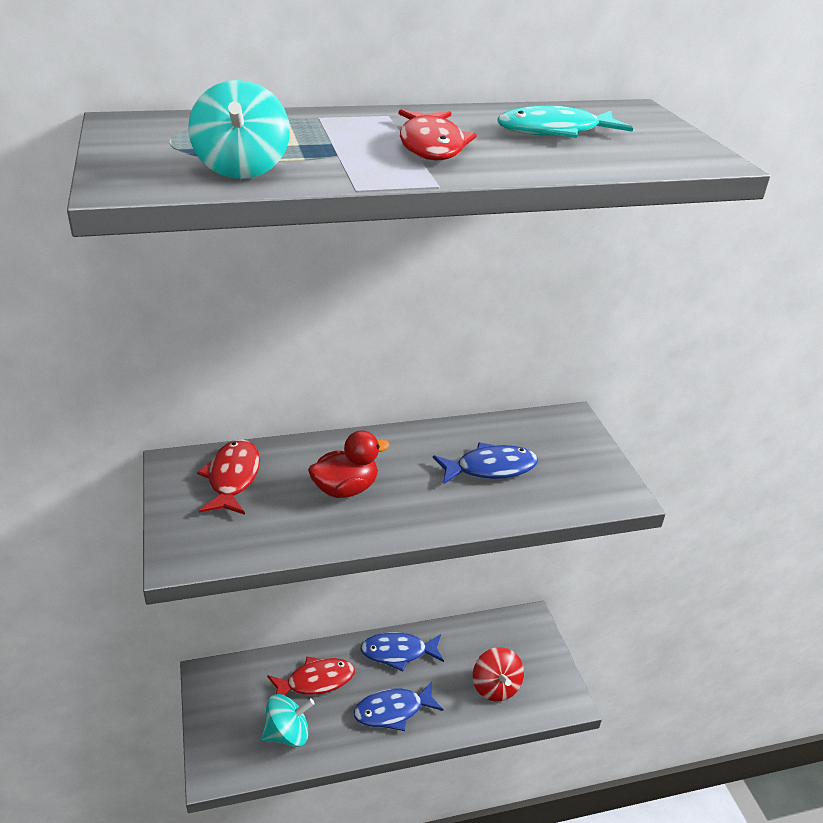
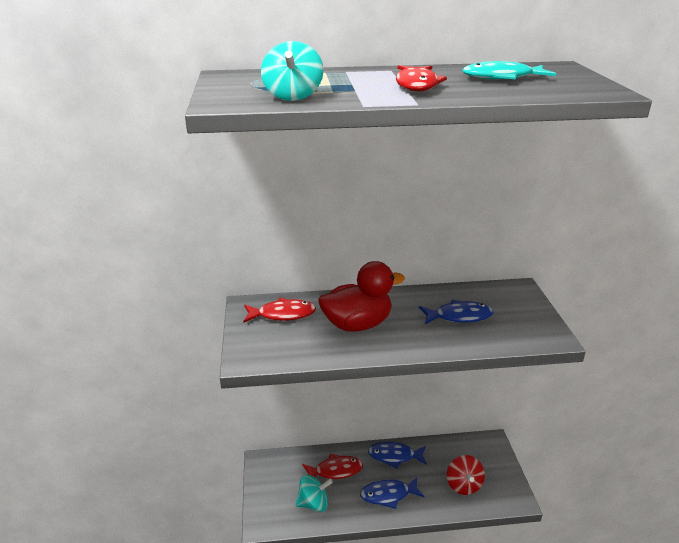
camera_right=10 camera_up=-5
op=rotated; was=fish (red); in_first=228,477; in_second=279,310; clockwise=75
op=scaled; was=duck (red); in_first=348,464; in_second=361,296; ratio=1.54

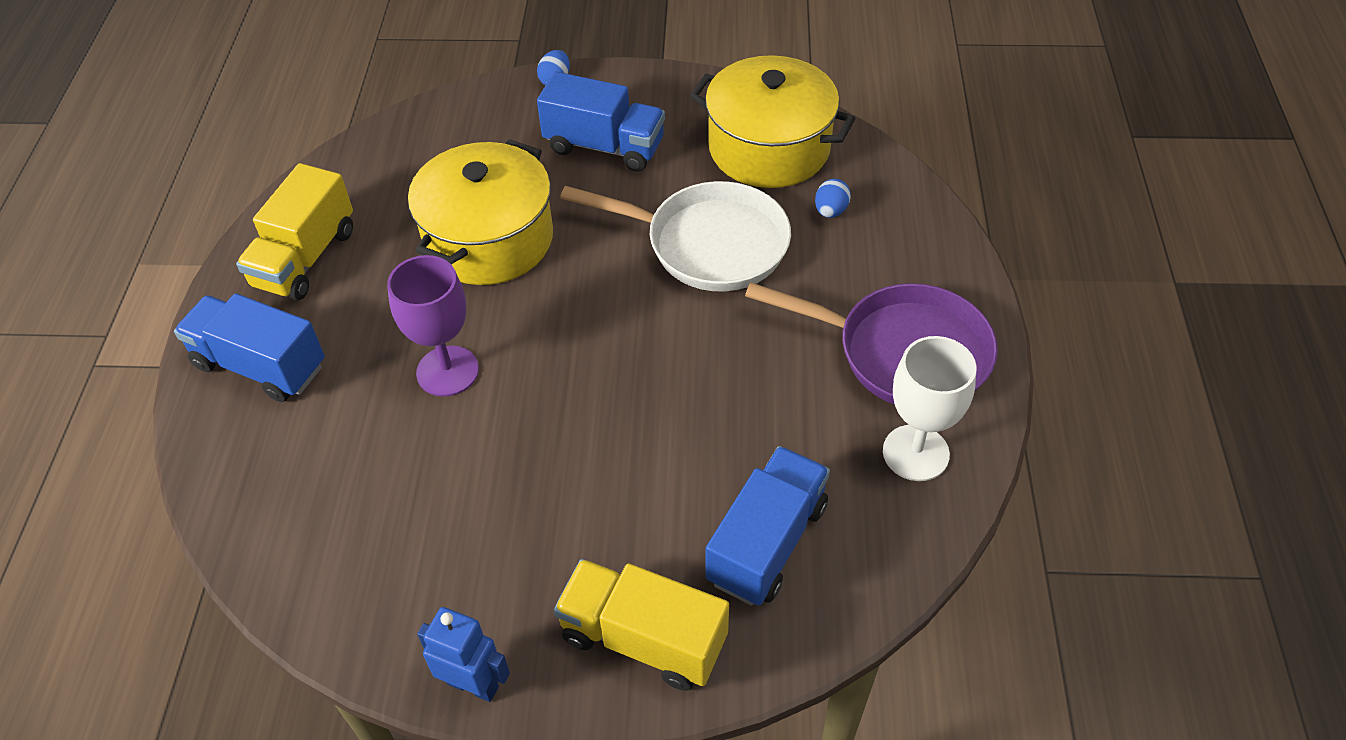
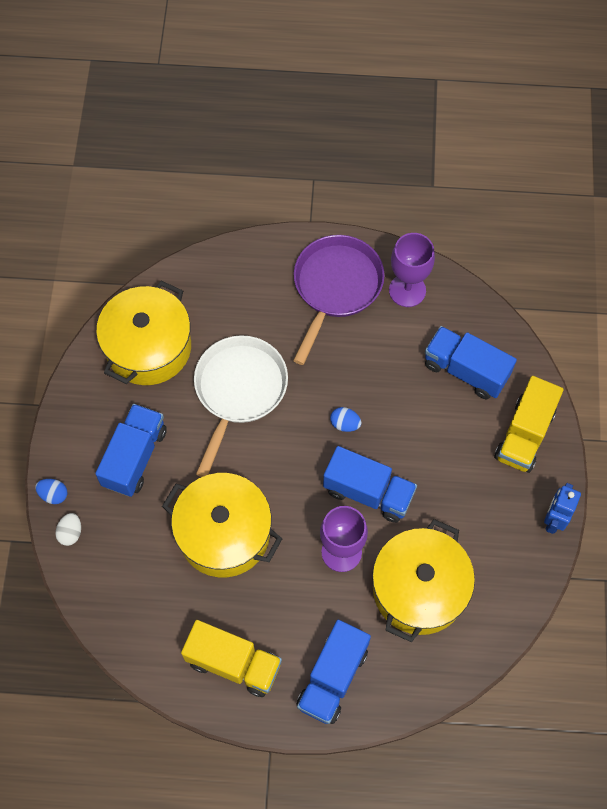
camera_right=-90 camera_up=15
op=new; now=egg (white); in_second=68,529
op=new; now=truck (blue); in_second=370,484
op=new; now=pot (yellow); in_second=423,580
op=shifted; was=egg (blue); in_first=833,198; in_second=346,419
op=repainted; was=goblet (white); now=goblet (purple); in_first=930,408; in_second=412,270

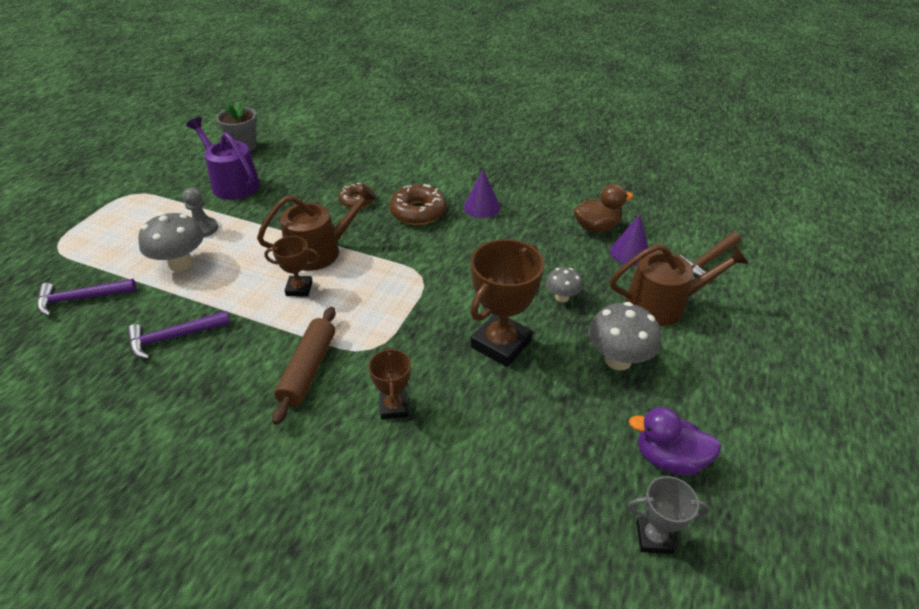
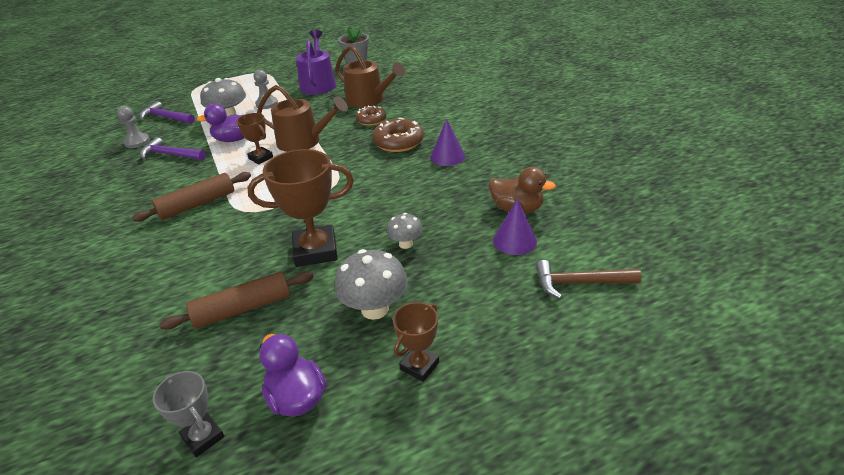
camera_right=45 camera_up=-5
op=new; now=pawn (grey); in_second=133,127
op=new; now=rolling pin (brown); in_second=236,300
op=new; now=duck (purple); in_second=220,123
op=shifted; was=trophy (brown); in_first=389,383; in_second=416,342
op=shifted; was=watering can (brown); in_first=679,285; in_second=370,76

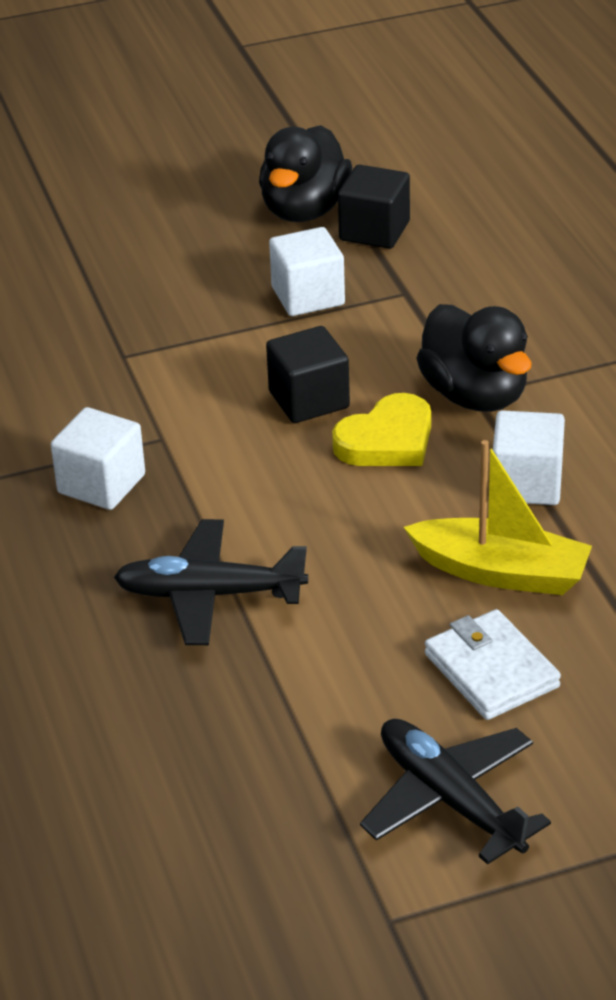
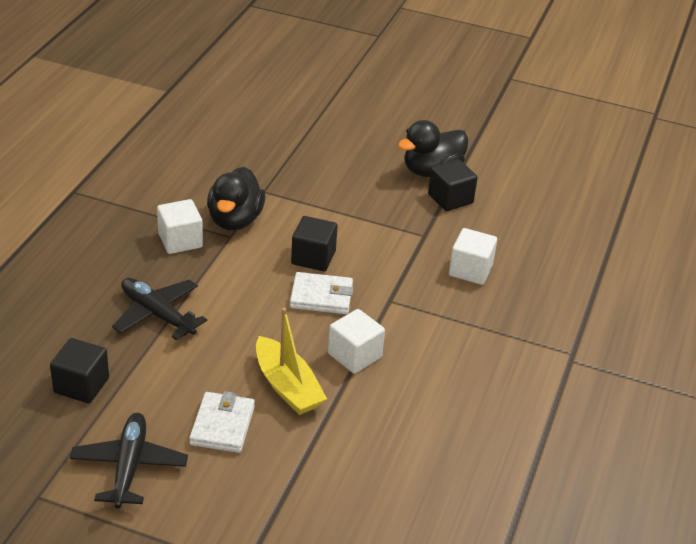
camera_right=35 camera_up=0
op=new; now=cube (black); in_second=79,370
op=shifted; was=cube (white); in_first=307,271; in_second=473,256
op=shifted; was=duck (black); in_first=474,358; in_second=236,199
op=swapped; was=heart (yellow); now=wallet (white); in_first=381,429; in_second=321,293

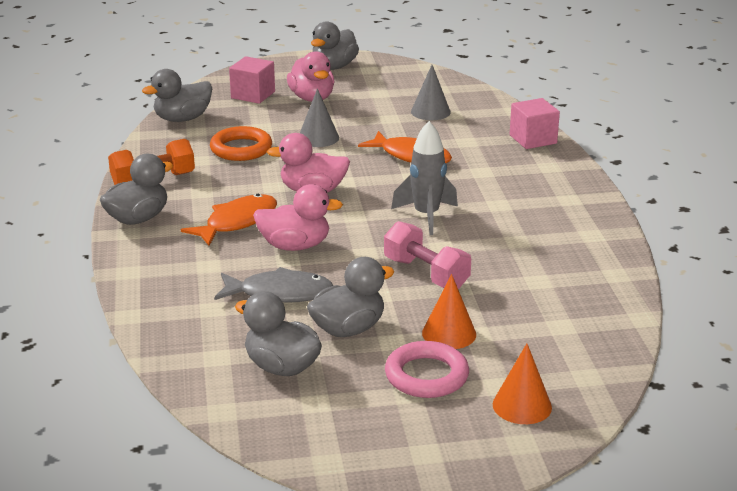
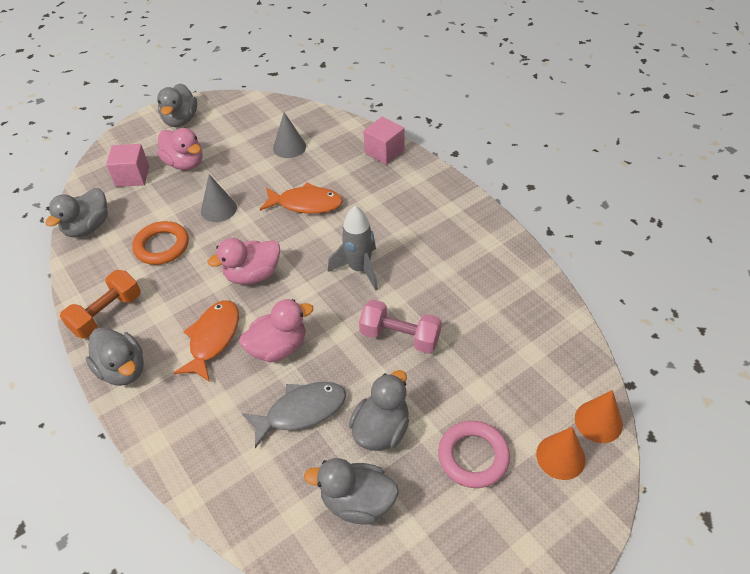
camera_right=-25 camera_up=20
op=shifted; was=cone (orange); in_first=449,311; in_second=599,416
op=rotated; was=duck (grey); in_first=137,189; in_second=115,356; clockwise=120

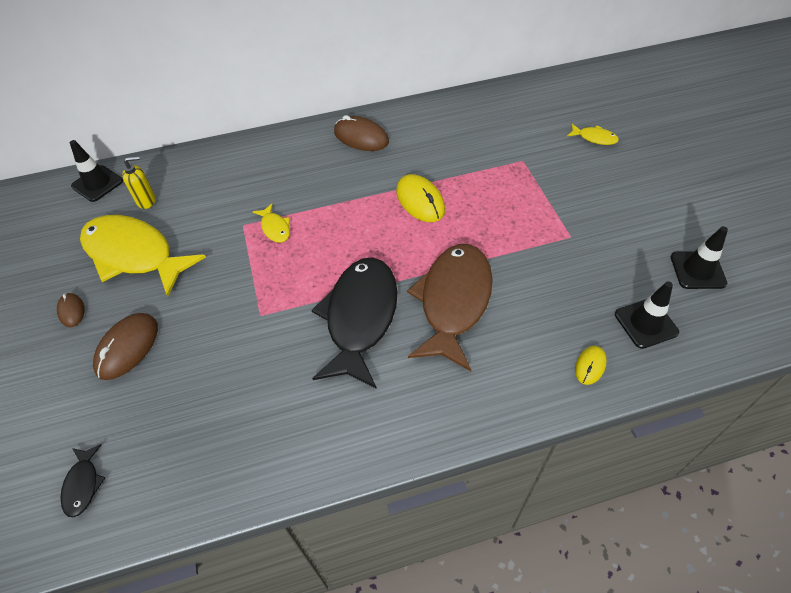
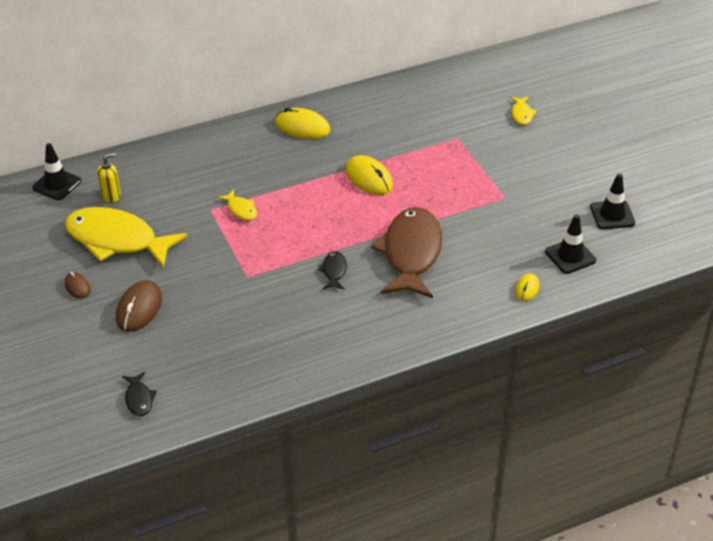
camera_right=-10 camera_up=-10
op=repainted; was=mouse (brown); now=mouse (yellow); in_first=361,133; in_second=302,123
op=rotated; was=fish (yellow); in_first=593,134; in_second=523,111; clockwise=75
op=scaled; was=fish (black); in_first=354,323; in_second=332,270; ratio=0.42

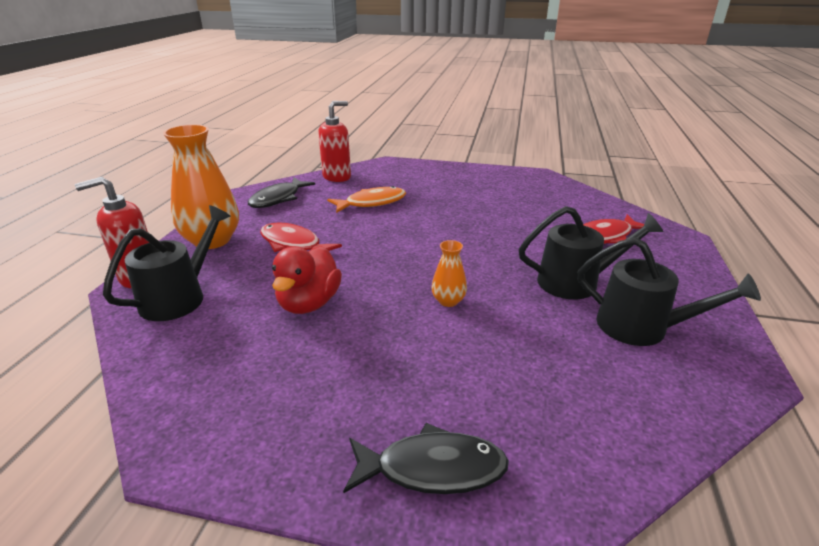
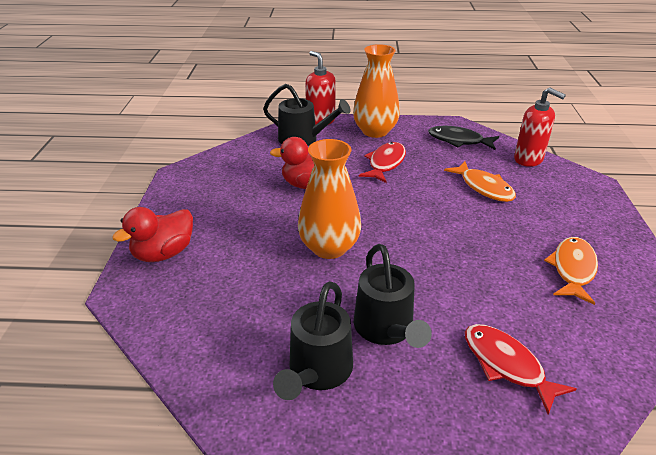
camera_right=80 camera_up=5
op=new; now=fish (orange); in_second=571,271
op=swapped; was=fish (black); now=duck (red); in_first=426,458; in_second=152,234
op=scaled; was=vase (orange); in_first=449,273; in_second=329,199; ratio=2.11

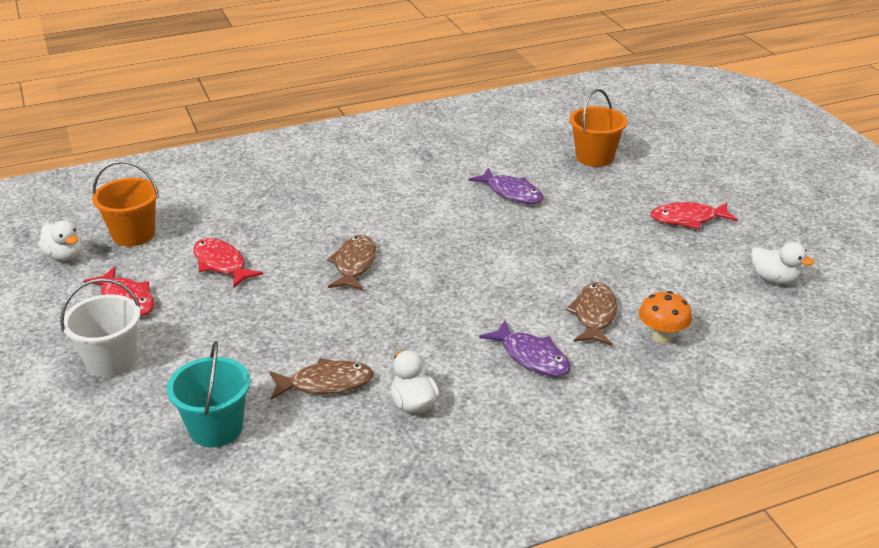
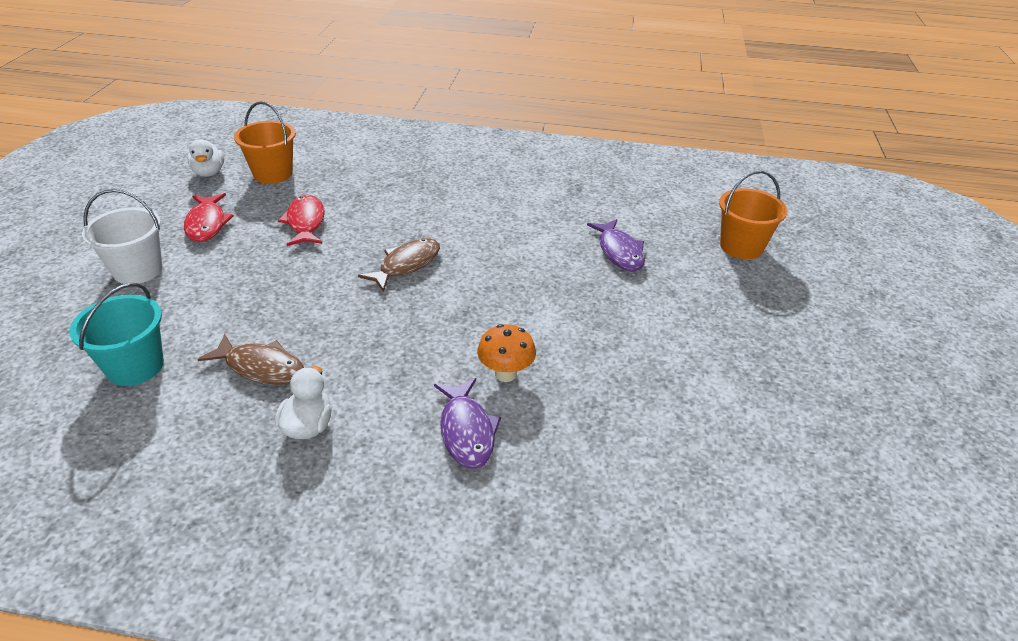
camera_right=30 camera_up=5
op=gone; was=fish (brown); in_first=591,314
op=gone; was=fish (red); in_first=694,215
op=gone; was=duck (white); in_first=782,263
op=shifted; was=mushroom (orange); in_first=665,317; in_second=506,353

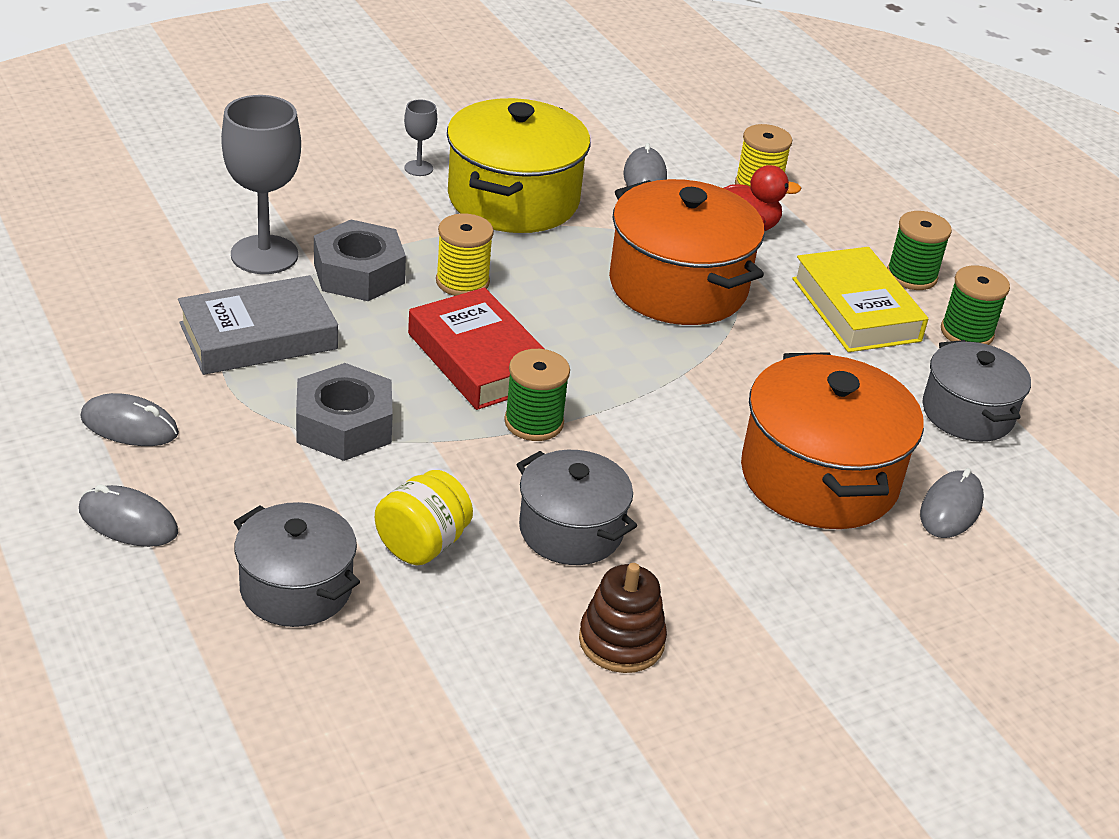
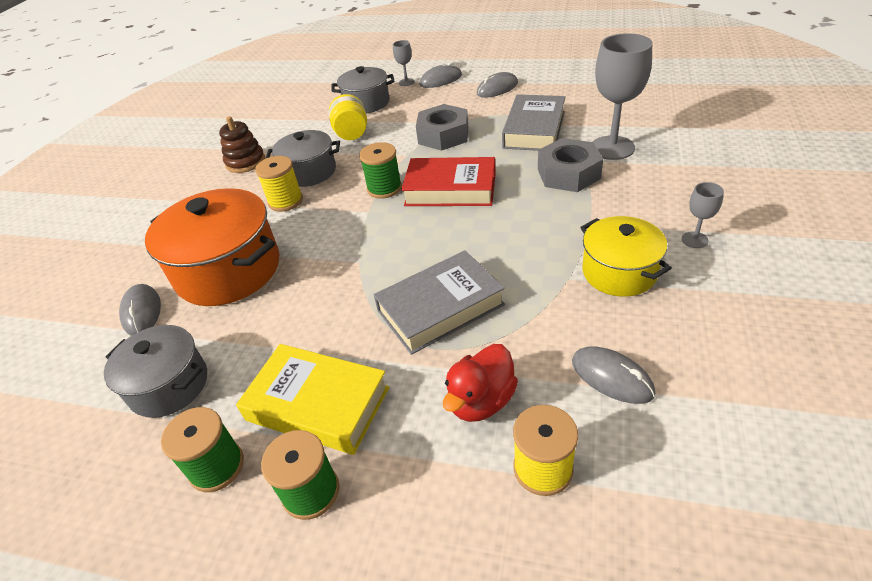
camera_right=140 camera_up=5
op=new; now=goblet (grey); in_second=403,63
op=shifted; was=spool (yellow); in_first=465,255; in_second=279,184
op=swapped; was=pot (orange); now=book (grey); in_first=686,252; in_second=439,302
op=scaled; was=pot (yellow); in_first=518,165; in_second=626,256; ratio=0.62

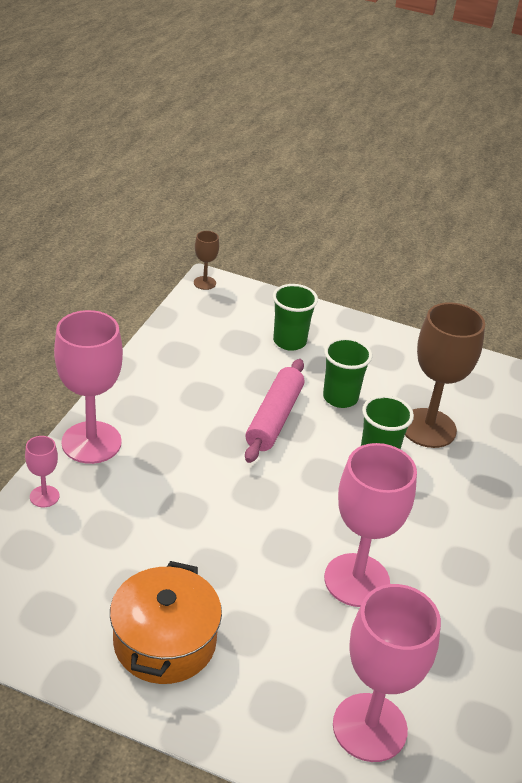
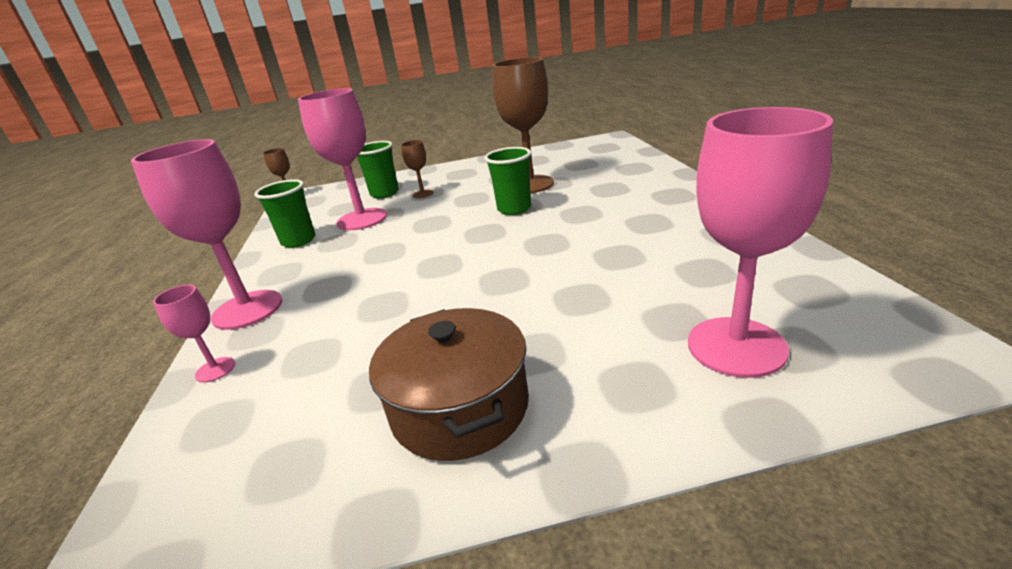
camera_right=-25 camera_up=-10
op=gone; was=rolling pin (pink); in_first=274,411
op=new; now=goblet (brown); in_second=417,169
op=shifted; was=cup (green); in_first=347,373; in_second=284,213
op=shifted; was=goblet (pink); in_first=370,525; in_second=342,159
op=repainted; was=pot (orange); now=pot (brown); in_first=166,622; in_second=449,384

